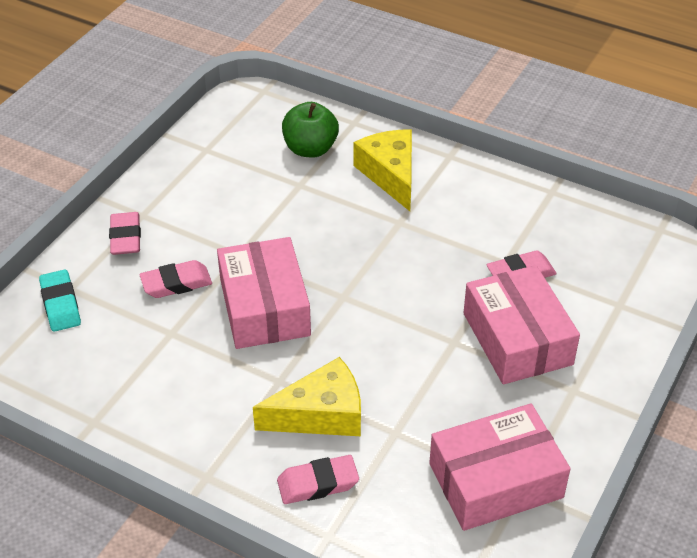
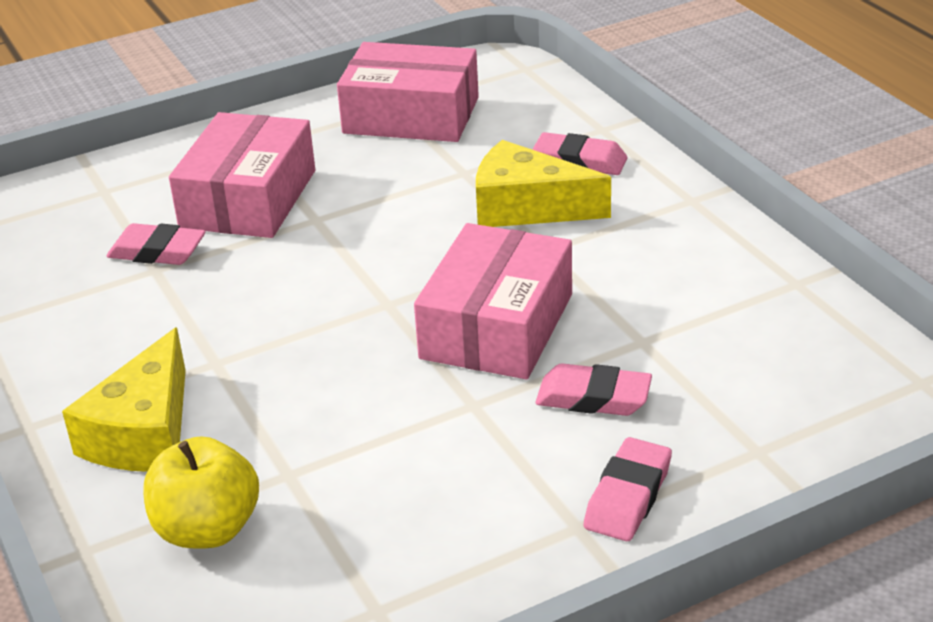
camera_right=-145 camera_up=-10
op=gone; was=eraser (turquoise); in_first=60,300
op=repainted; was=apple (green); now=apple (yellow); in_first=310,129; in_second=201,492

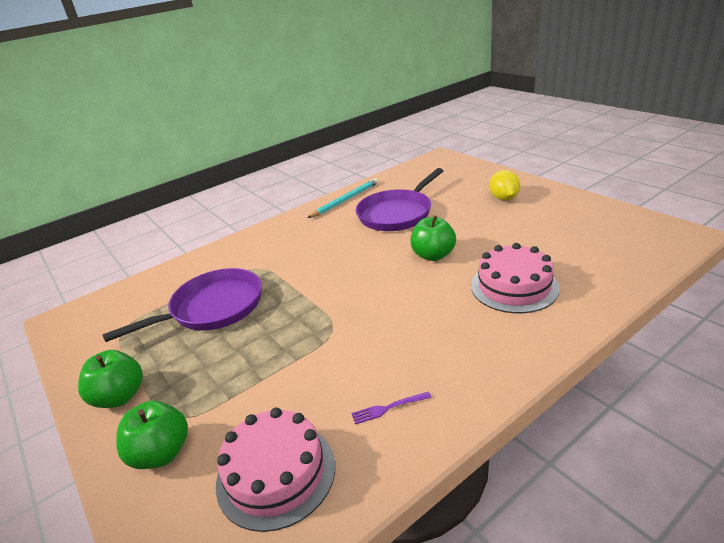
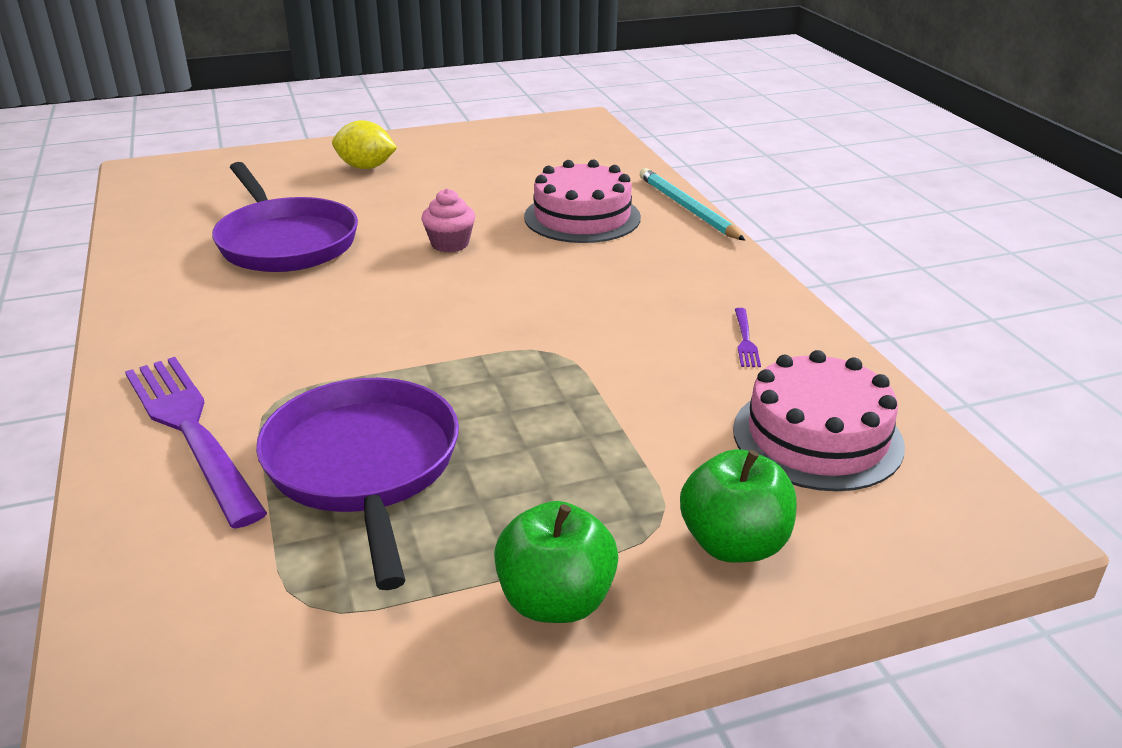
camera_right=-75 camera_up=0
op=new; now=fork (purple); in_second=196,443
op=shifted; was=pencil (turquoise); in_first=343,198; in_second=692,204
op=swapped; was=apple (green); now=cupcake (pink); in_first=433,238; in_second=448,220

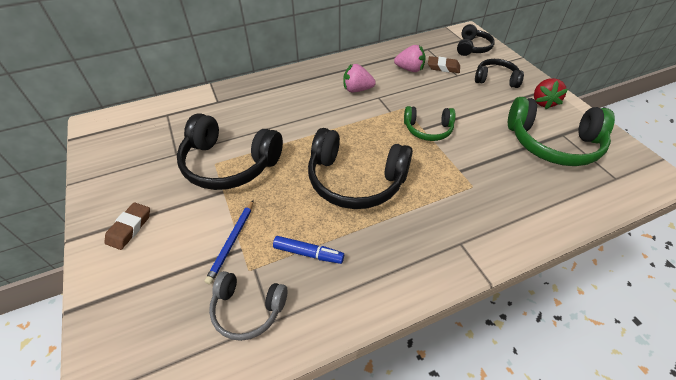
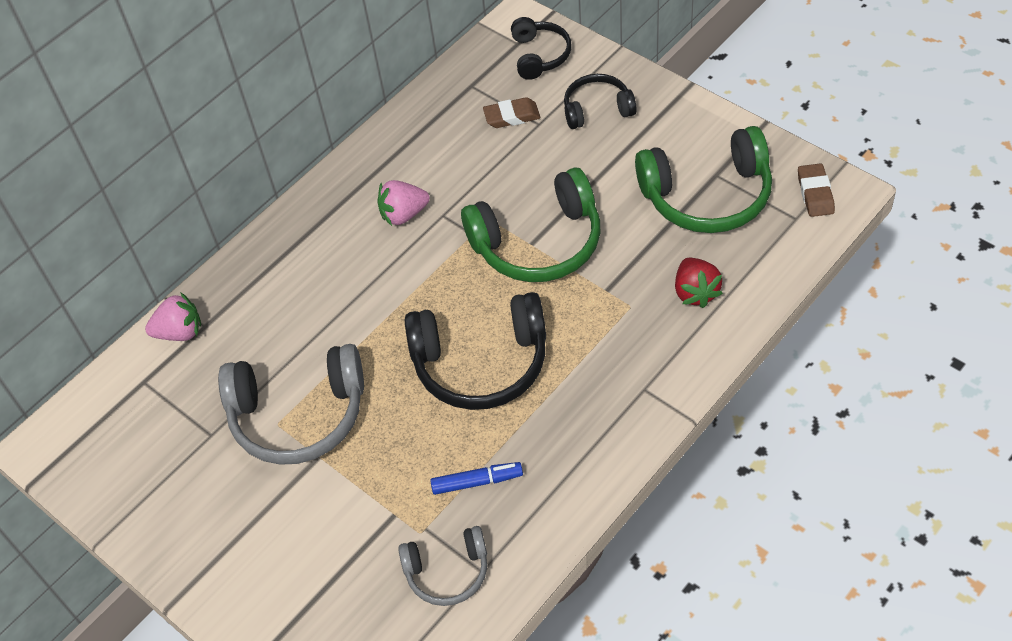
camera_right=-20 camera_up=5
op=gone; was=pencil (blue); in_first=229,242
op=shifted; was=eraser (brown); in_first=127,226; in_second=816,190
op=shifted; was=strawberry (pink); in_first=410,58; in_second=173,316
op=shifted; was=strawberry (red); in_first=551,93; in_second=699,283
op=repainted; was=headphones (black); now=headphones (grey); in_first=230,151; in_second=291,404
op=scaled; was=headphones (green); in_first=430,123; in_second=531,224; ratio=1.76

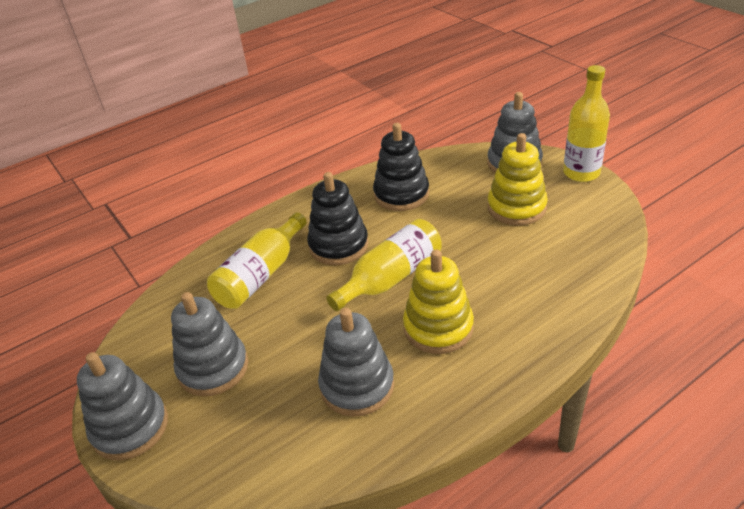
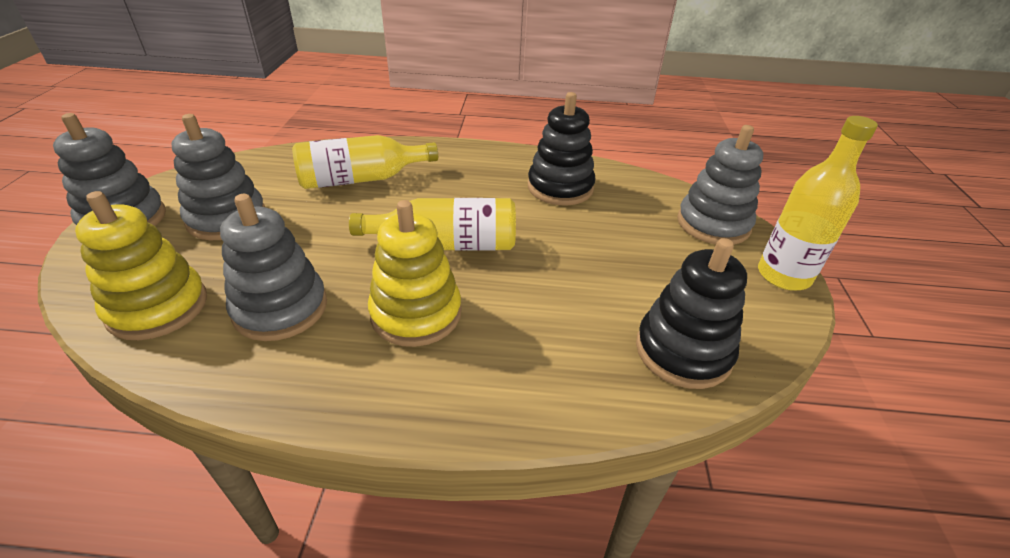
camera_right=35 camera_up=0
op=shifted; was=stacking toy (black); in_first=338,218; in_second=691,313
op=shifted; was=stacking toy (yellow); in_first=517,179; in_second=141,265

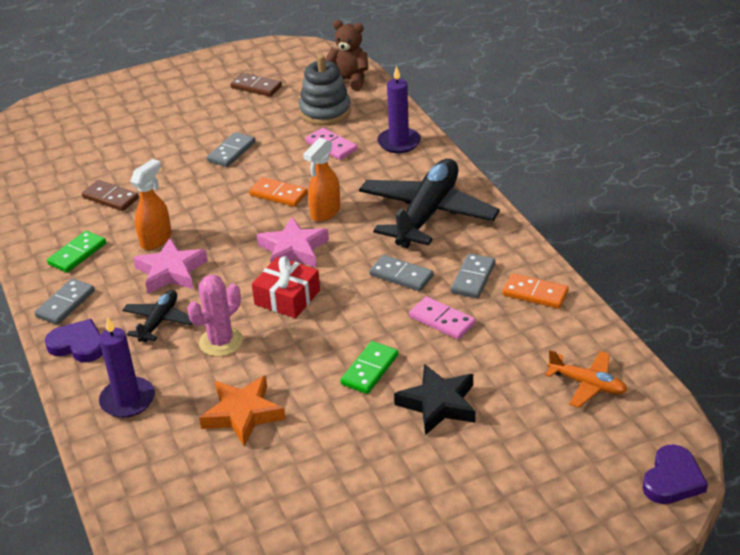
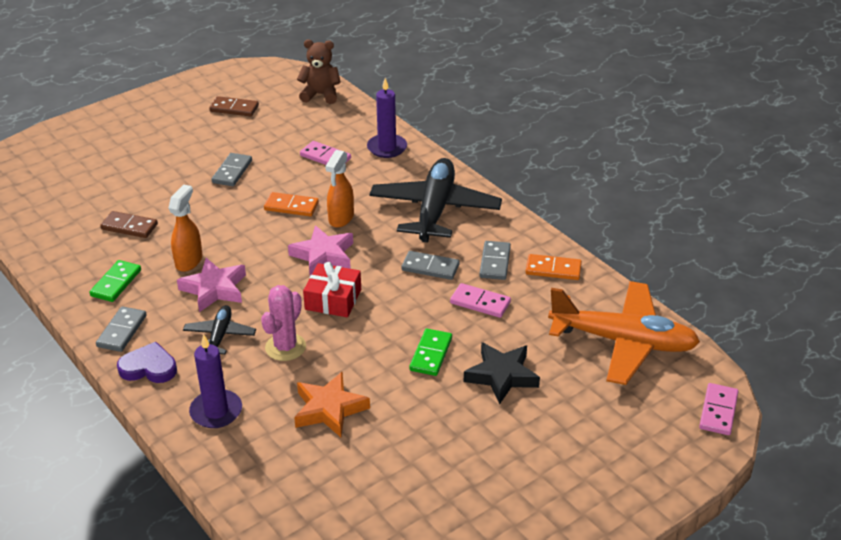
camera_right=-15 camera_up=0
op=gone; was=stacking toy (grey); in_first=325,90
op=swapped; was=heart (purple); now=domino (pink); in_first=675,474; in_second=718,409
op=scaled; was=plane (orange); in_first=586,379; in_second=624,333; ratio=2.05

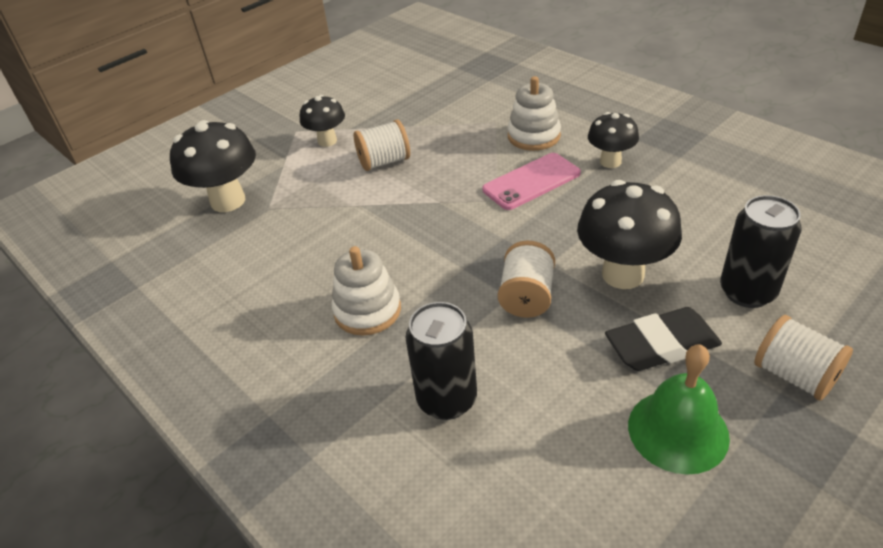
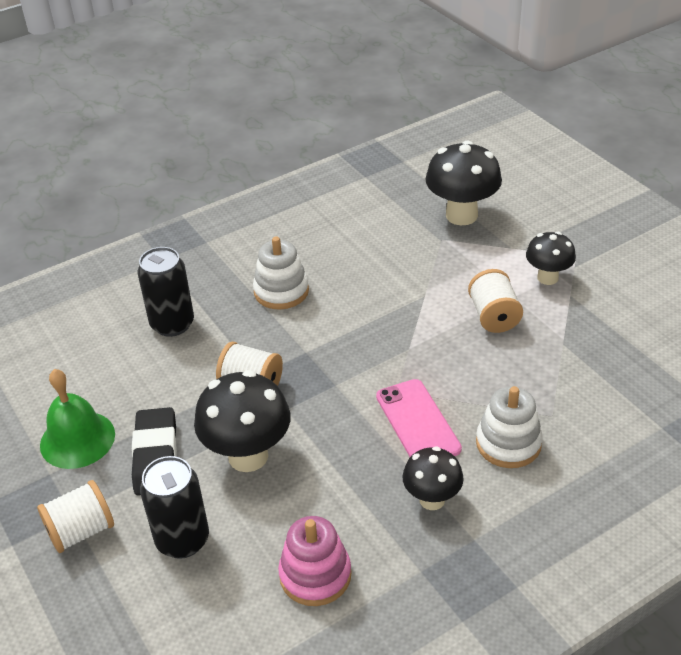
camera_right=100 camera_up=0
op=new; now=stacking toy (pink); in_second=314,561

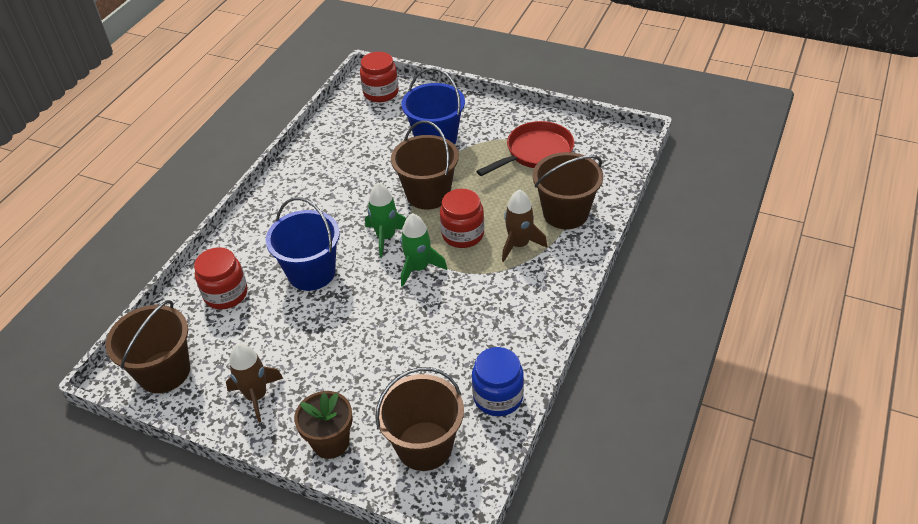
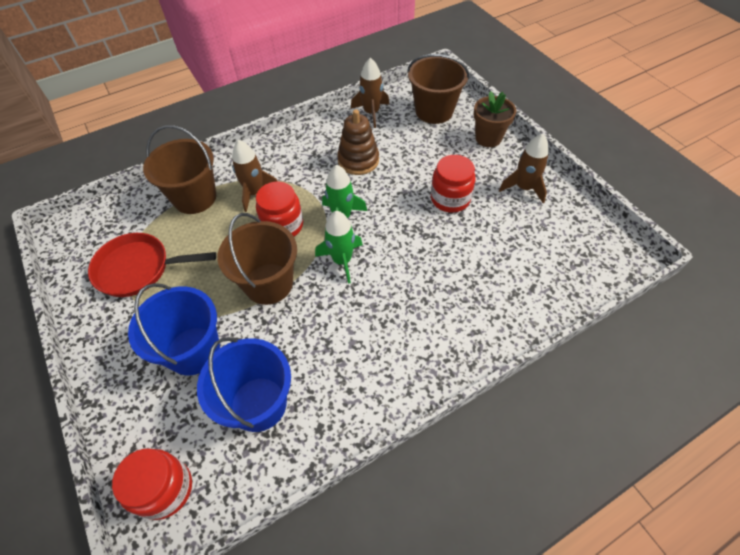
camera_right=-145 camera_up=10
op=gone; was=bucket (brown); in_first=148,346
op=new; now=stacking toy (brown); in_second=358,142
op=shifted; was=jar (red); in_first=221,278; in_second=453,184
op=shifted; was=bucket (blue); in_first=303,244; in_second=244,384
op=swapped; was=jar (blue); now=rocket (brown); in_first=498,381; in_second=370,93

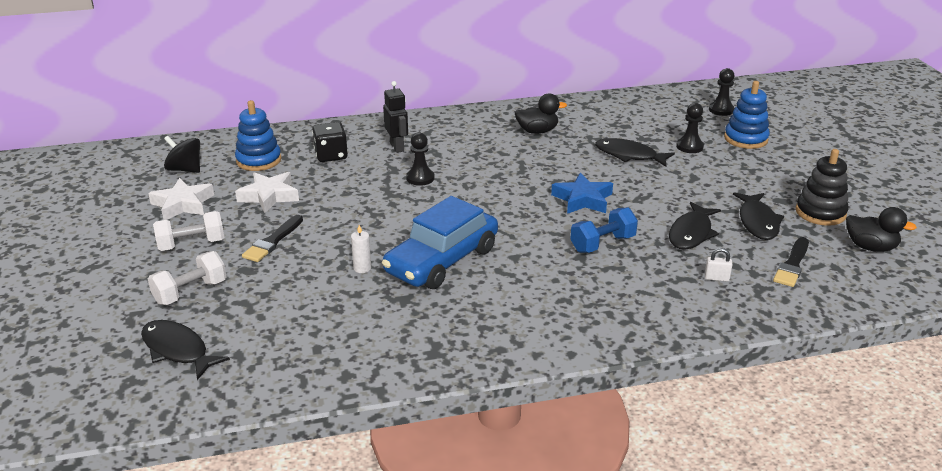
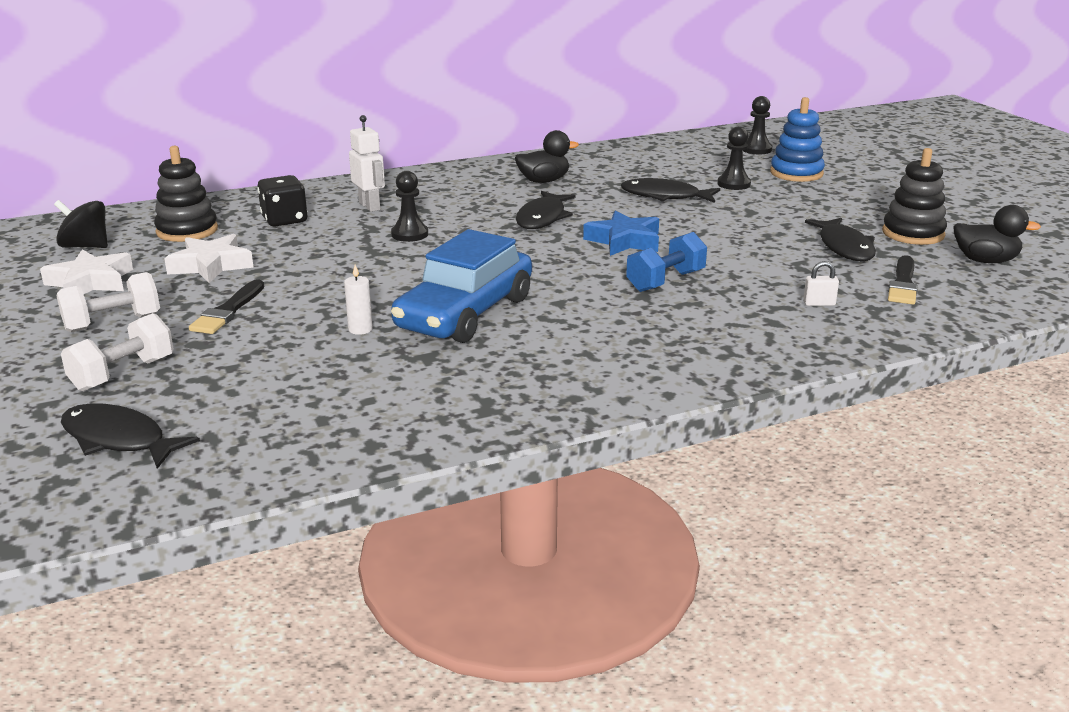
camera_right=-10 camera_up=-5
op=shifted; was=fish (black); in_first=695,226; in_second=546,210
op=repainted; was=stacking toy (blue); now=stacking toy (black); in_first=258,135; in_second=186,194
op=repainted; was=robot (black); now=robot (white); in_first=395,117; in_second=367,163

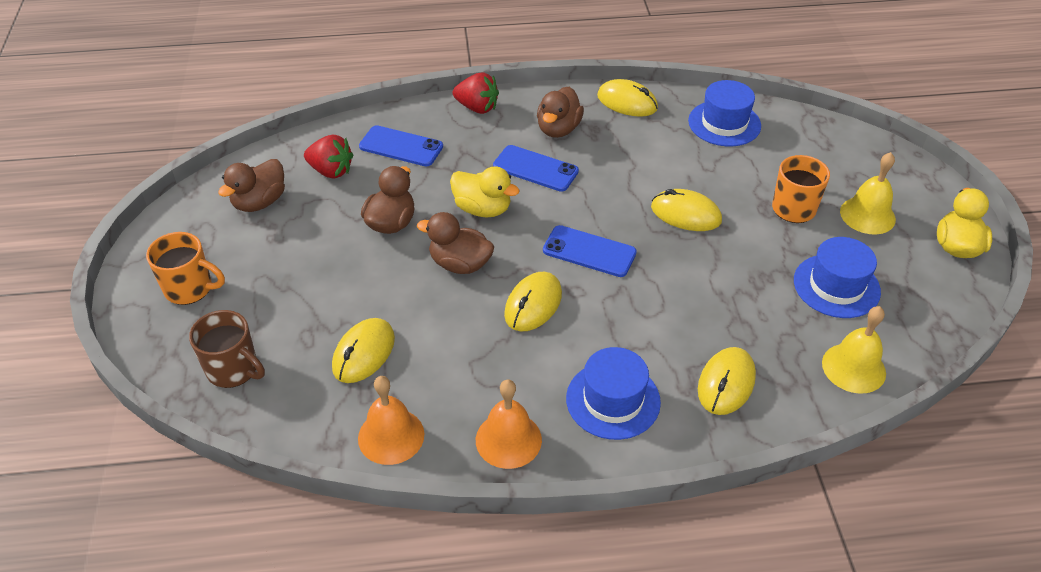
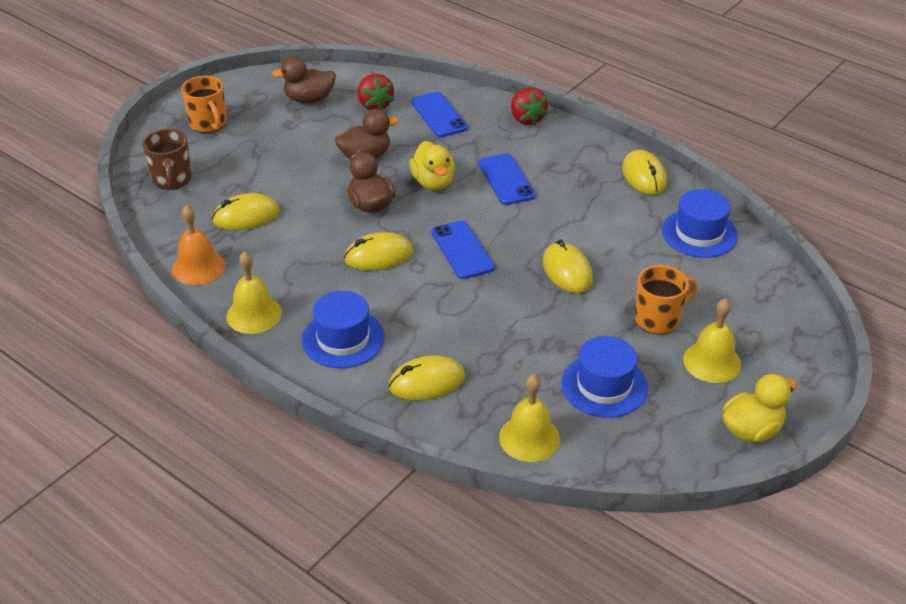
camera_right=45 camera_up=-5
op=gone; was=duck (brown); in_first=560,112
op=repainted; was=bell (orange); now=bell (yellow); in_first=509,424; in_second=254,292

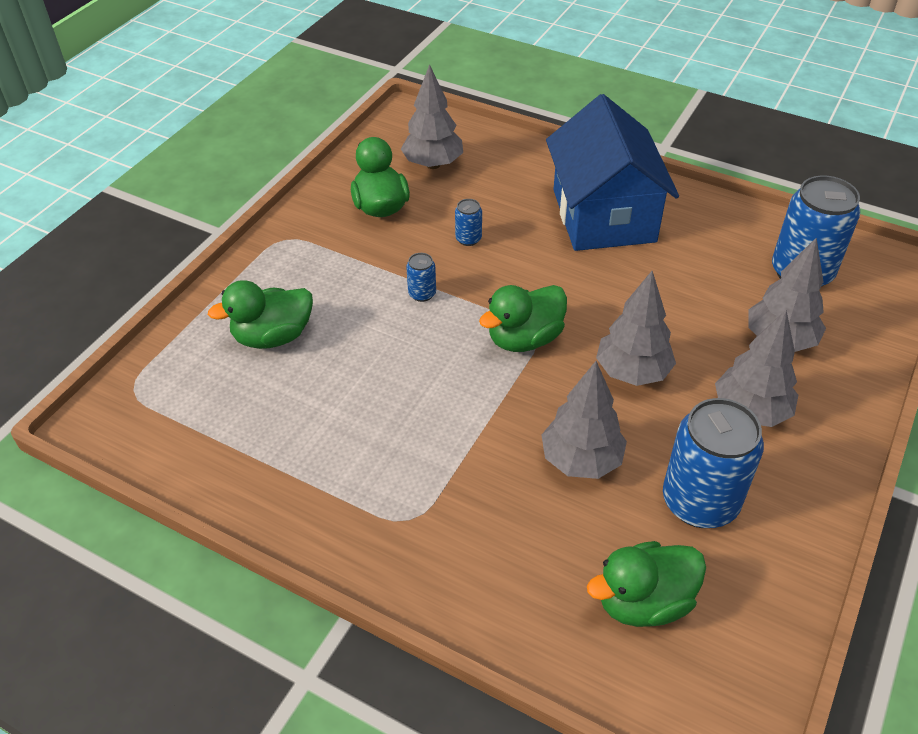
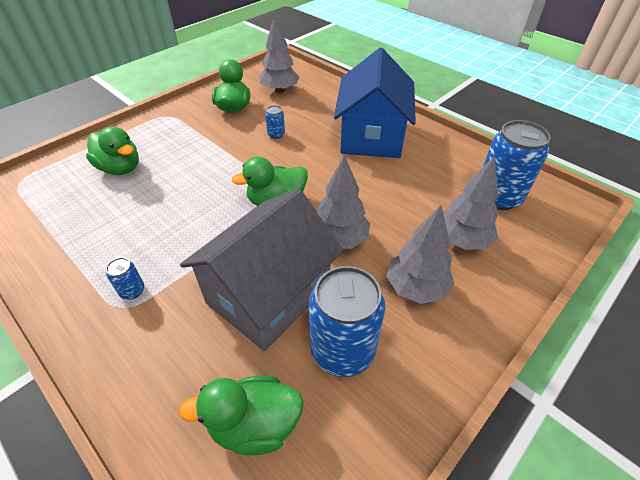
camera_right=15 camera_up=0
op=shifted; was=can (blue); in_first=421,277; in_second=125,278
op=swapped; was=tree (grey); now=house (grey); in_first=584,420; in_second=262,270
op=rotated; was=duck (green); in_first=260,314; in_second=112,150; clockwise=-135

